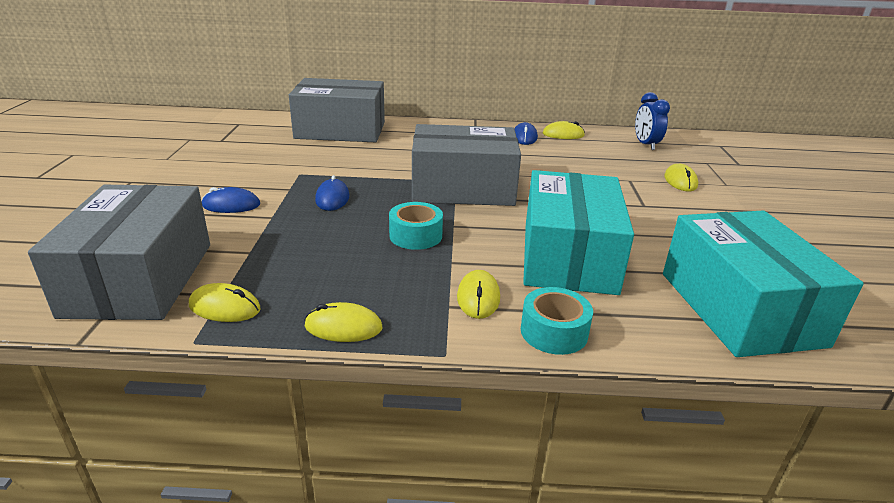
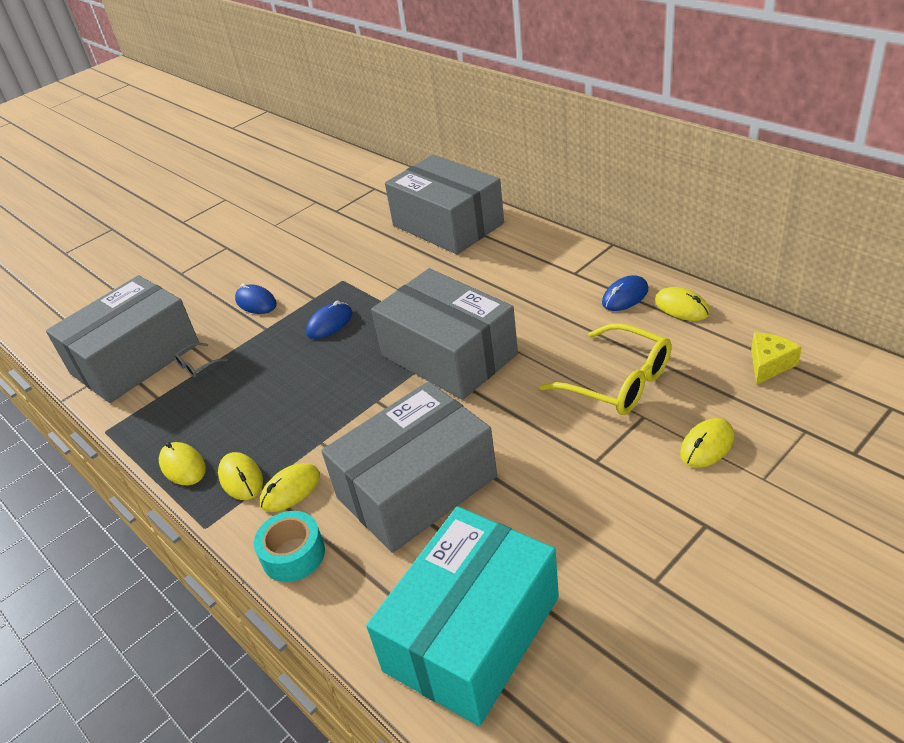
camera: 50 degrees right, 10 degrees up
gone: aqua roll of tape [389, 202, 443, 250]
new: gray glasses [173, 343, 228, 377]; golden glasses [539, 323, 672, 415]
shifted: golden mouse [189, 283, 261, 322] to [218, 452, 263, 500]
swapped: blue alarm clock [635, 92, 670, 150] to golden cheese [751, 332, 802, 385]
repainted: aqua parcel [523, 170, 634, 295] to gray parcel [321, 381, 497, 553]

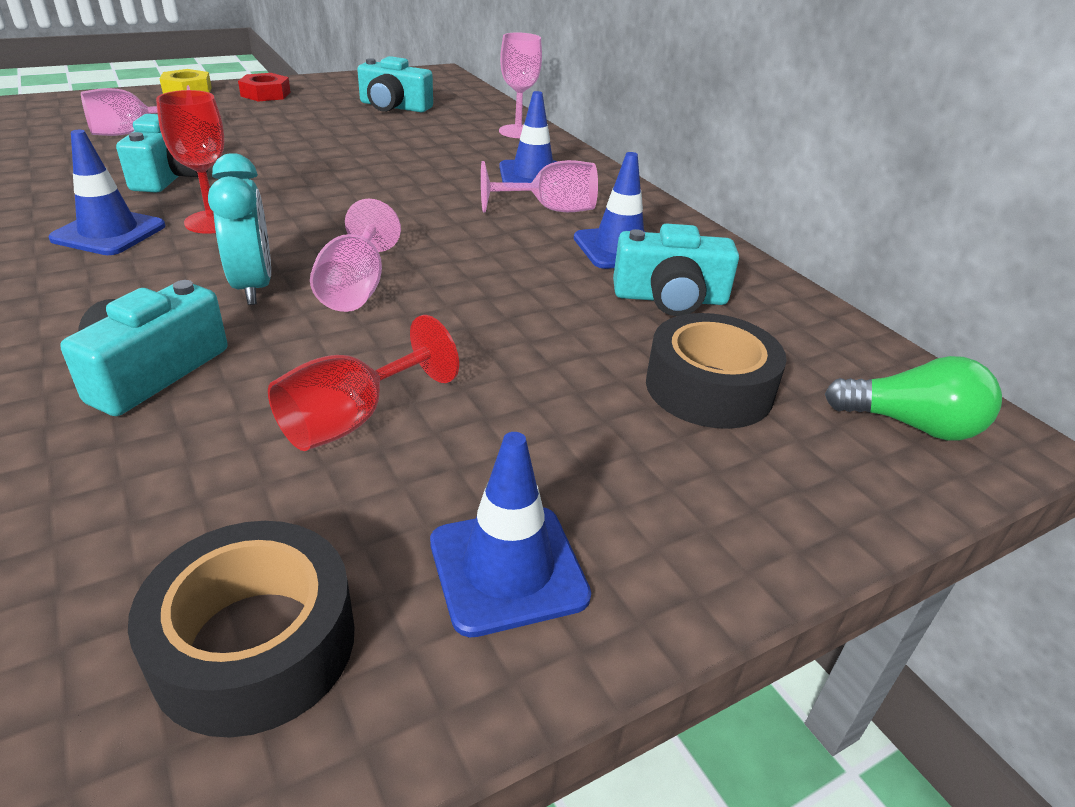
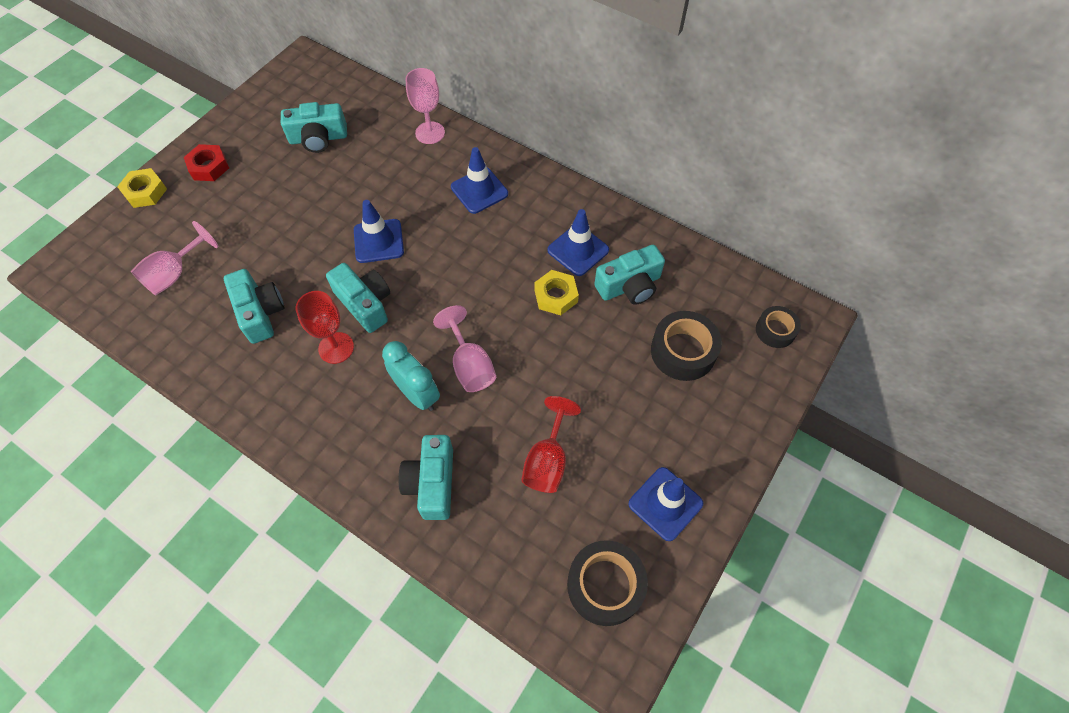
camera: 25 degrees left, 25 degrees up
gone: pink wine glass [481, 160, 598, 212]
new: aqua photo camera [326, 263, 390, 333]; golden hex nut [534, 270, 579, 315]
shifted: blue road cone [48, 130, 166, 255] to [354, 200, 404, 263]
swapped: green bulb [825, 356, 1002, 441] to ebony roll of tape [756, 306, 801, 348]

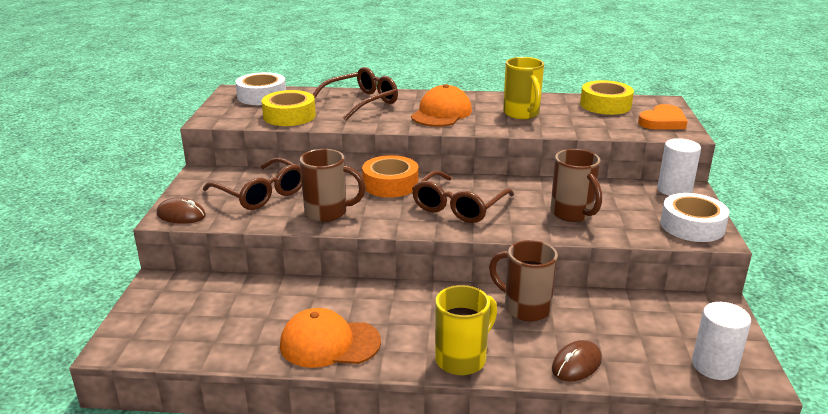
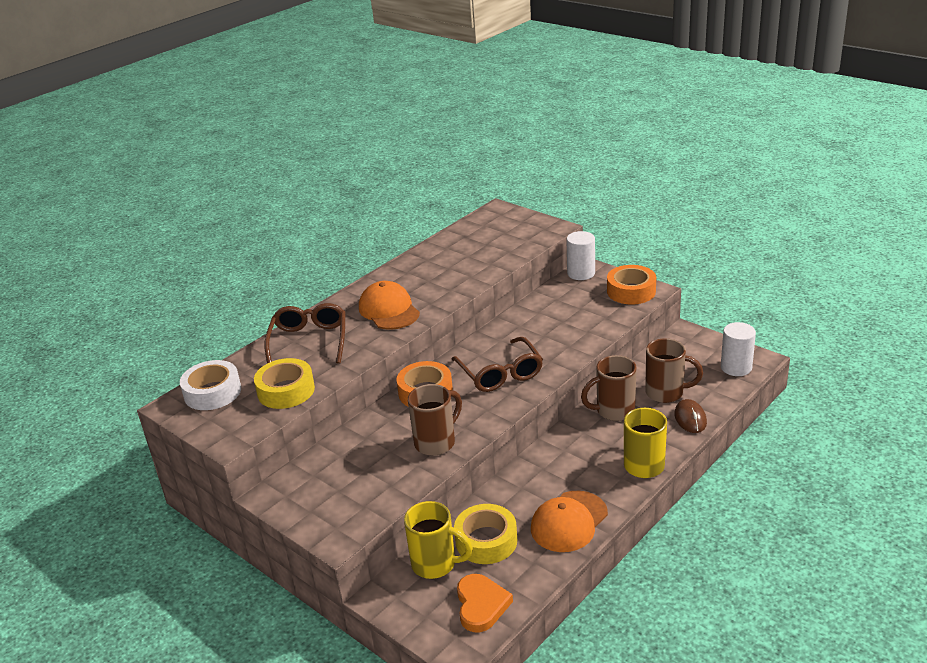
camera: 50 degrees left, 5 degrees up
gone: dark brown mouse [157, 197, 206, 224]; dark brown glasses [203, 157, 302, 210]
shifted: golden coffee mug [503, 57, 544, 119] to [404, 501, 473, 579]; dark brown coffee mug [551, 149, 602, 222] to [645, 338, 703, 403]; golden roll of tape [580, 80, 634, 115] to [454, 504, 517, 564]; orange love heart [638, 104, 688, 130] to [457, 574, 513, 633]
repainted: snow-white roll of tape [660, 193, 730, 242] to orange roll of tape [607, 265, 656, 305]

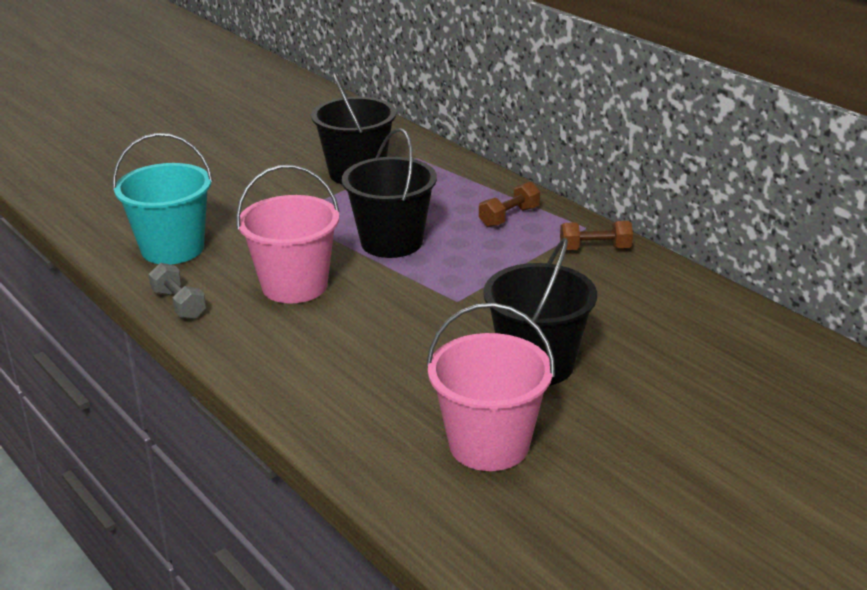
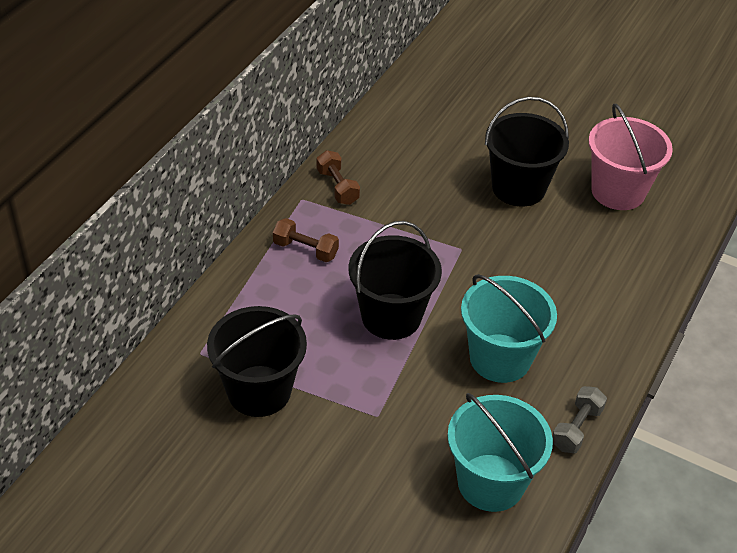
camera: 115 degrees left, 15 degrees up
repainted: pink bucket [236, 165, 340, 304] to aqua bucket [461, 274, 557, 383]

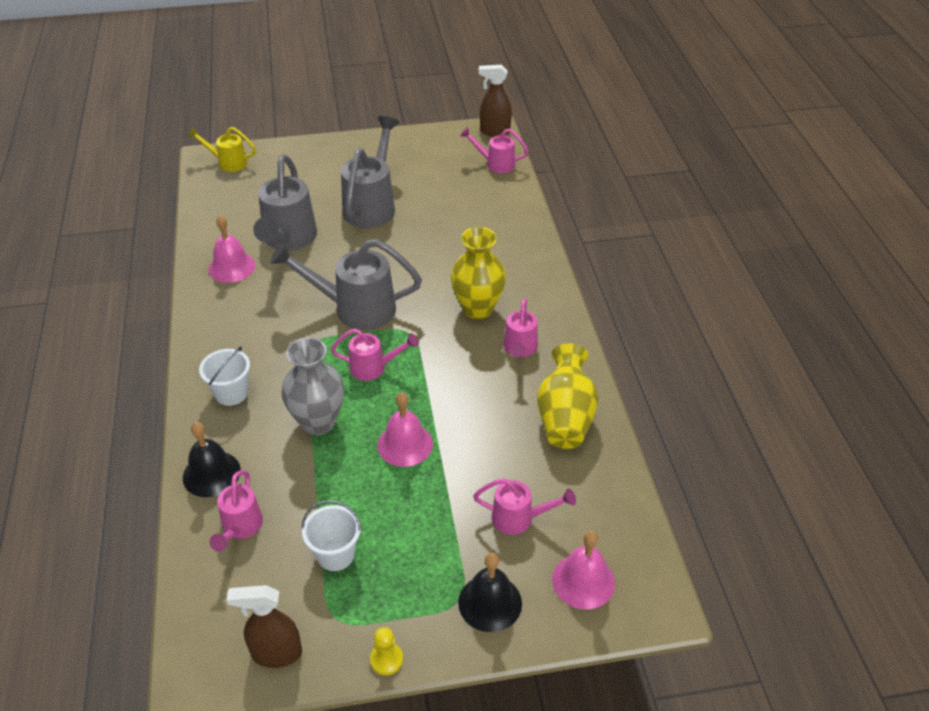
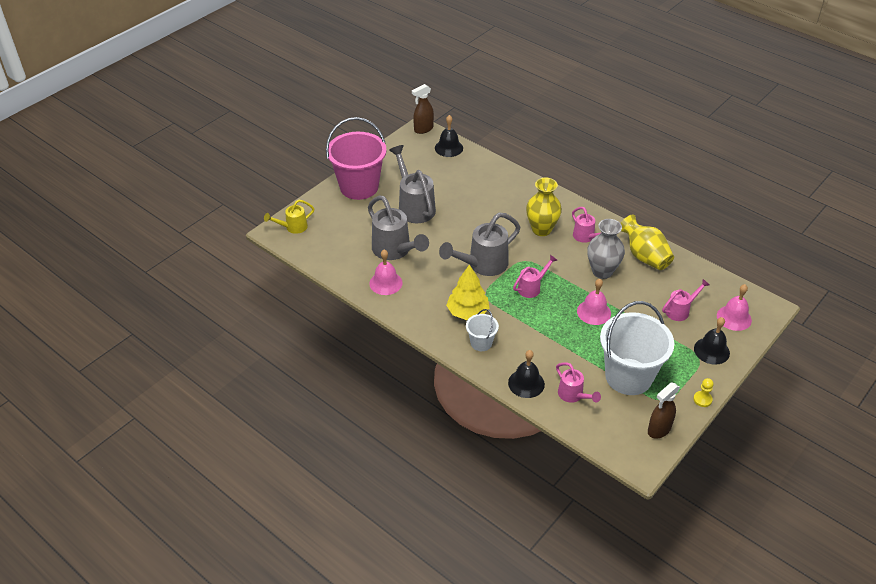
camera: 40 degrees left, 0 degrees up
new: pink bucket [326, 117, 387, 200]; golden tree [446, 264, 489, 320]
shifted: gray vase [281, 337, 344, 435] to [587, 219, 625, 279]
swapped: pink sprinkling can [460, 127, 529, 173] to ebony bell [435, 115, 463, 157]
scaled: snow-white bucket [302, 500, 362, 571] = [600, 301, 674, 395] x2.11

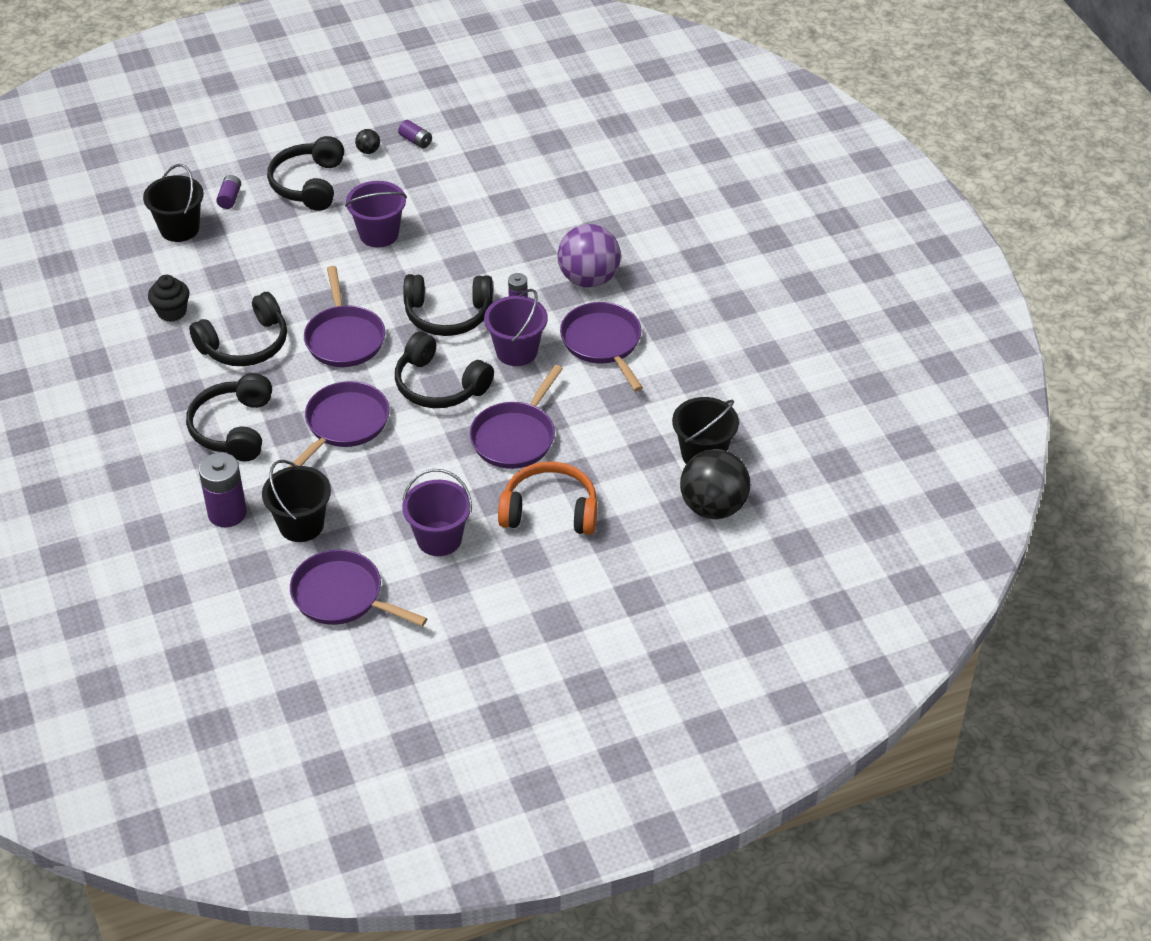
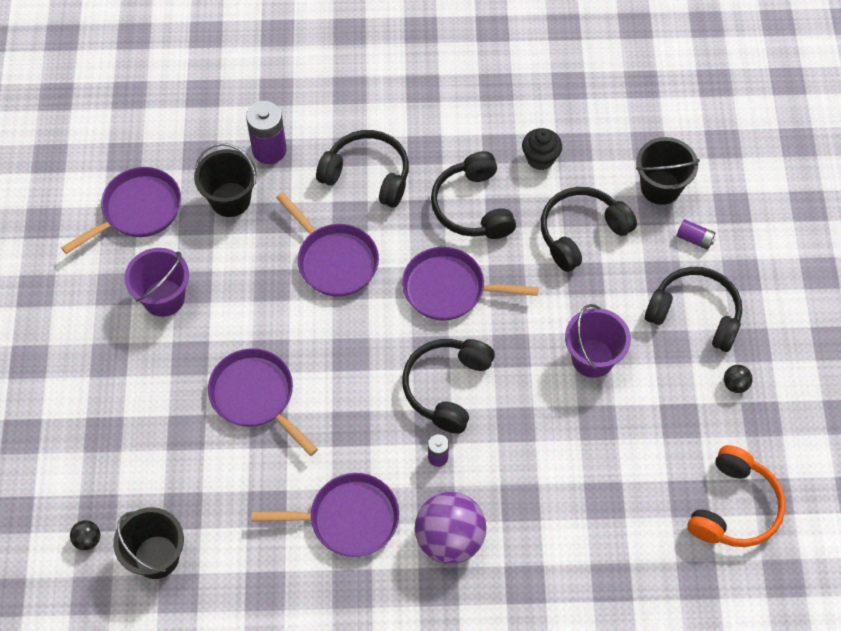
camera: 110 degrees right, 15 degrees up
gone: purple battery [398, 120, 432, 149]; purple bucket [484, 289, 548, 366]
shifted: ebony over-ear headphones [395, 331, 494, 408] to [541, 187, 637, 272]; orange over-ear headphones [498, 462, 597, 535] to [687, 445, 786, 547]
scaled: ebony sphere [680, 449, 750, 519] = [70, 520, 100, 550] x0.42

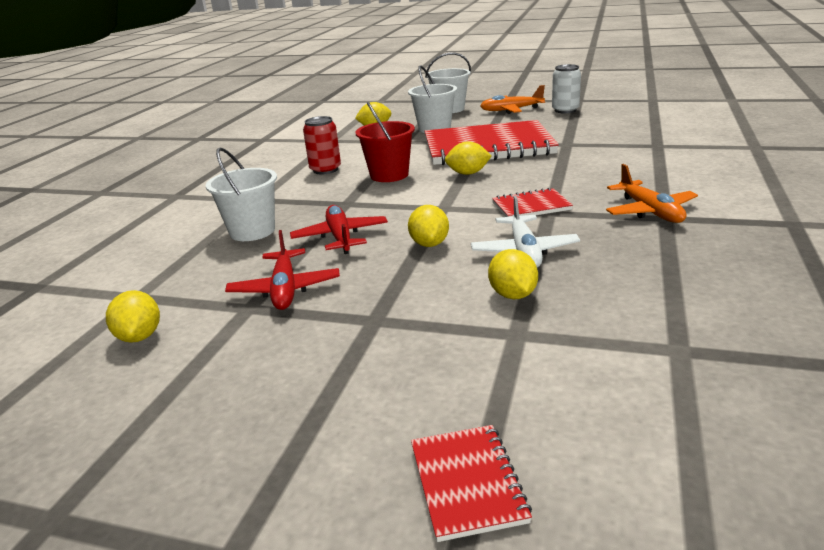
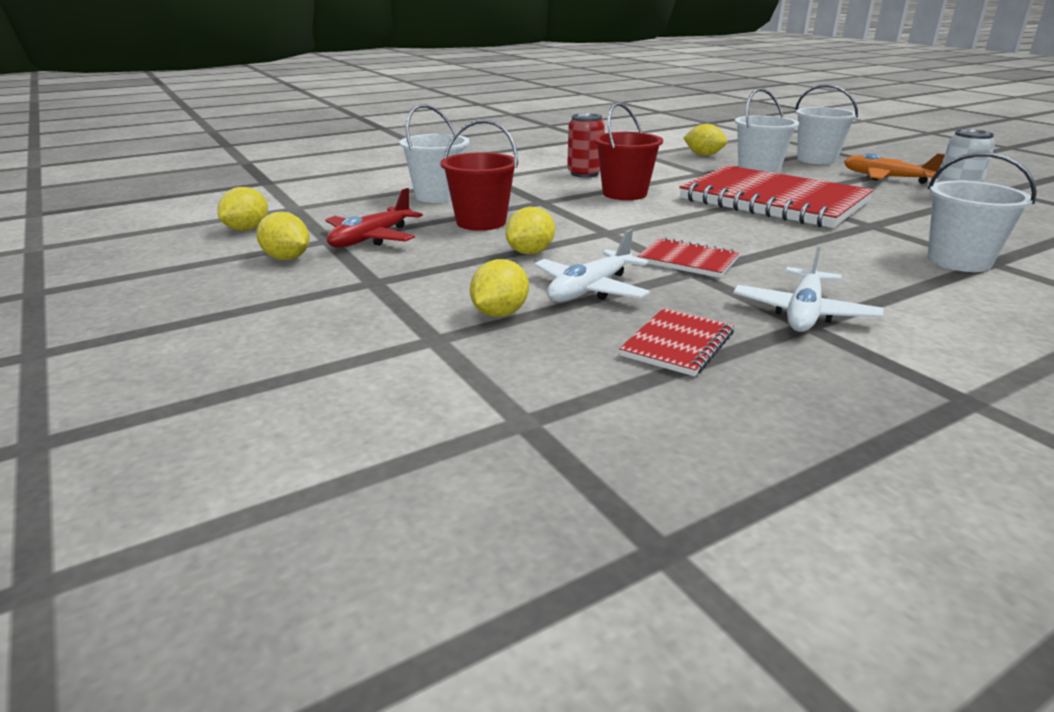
camera: 40 degrees right, 0 degrees up
new: snow-white bucket [927, 152, 1037, 272]
shifted: red notepad [411, 425, 532, 542] to [619, 308, 734, 376]; golden lemon [445, 141, 492, 175] to [256, 212, 310, 260]
swapped: red aeroplane [290, 205, 388, 254] to red bucket [440, 120, 518, 231]
repainted: orange aeroplane [606, 164, 698, 223] to snow-white aeroplane [733, 244, 883, 332]

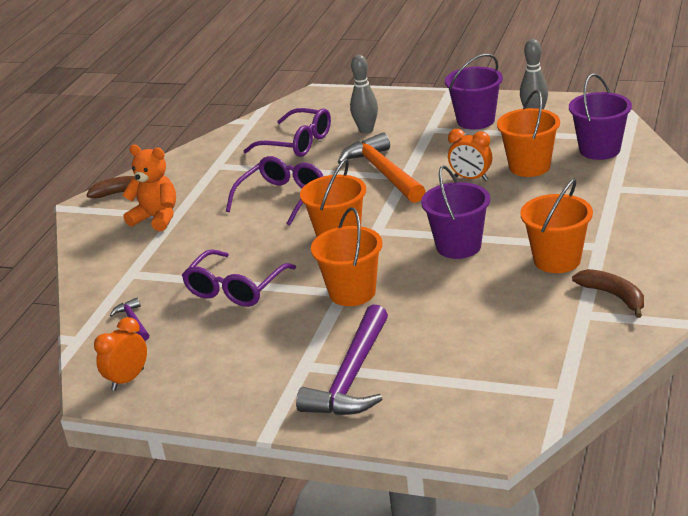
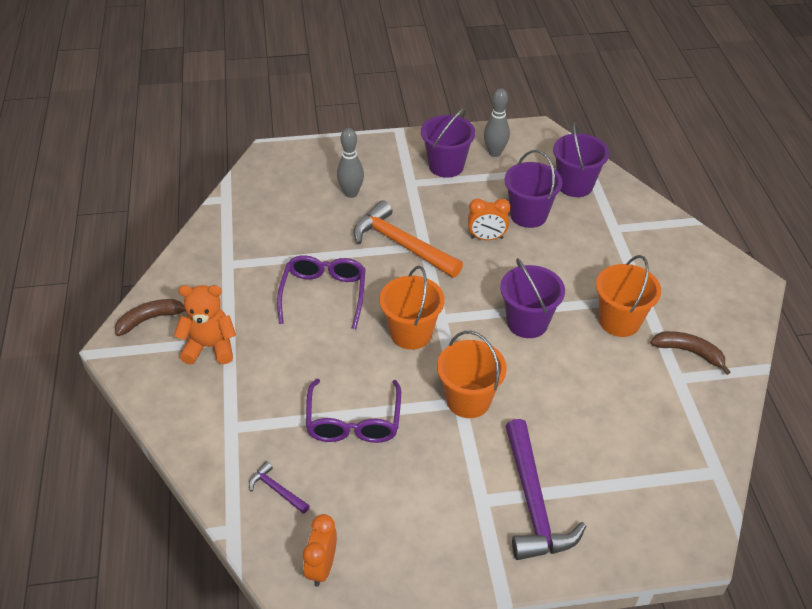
camera: 30 degrees left, 15 degrees up
gone: purple glasses [243, 108, 331, 157]
repainted: orange bucket [497, 90, 560, 177] to purple bucket [504, 150, 563, 228]

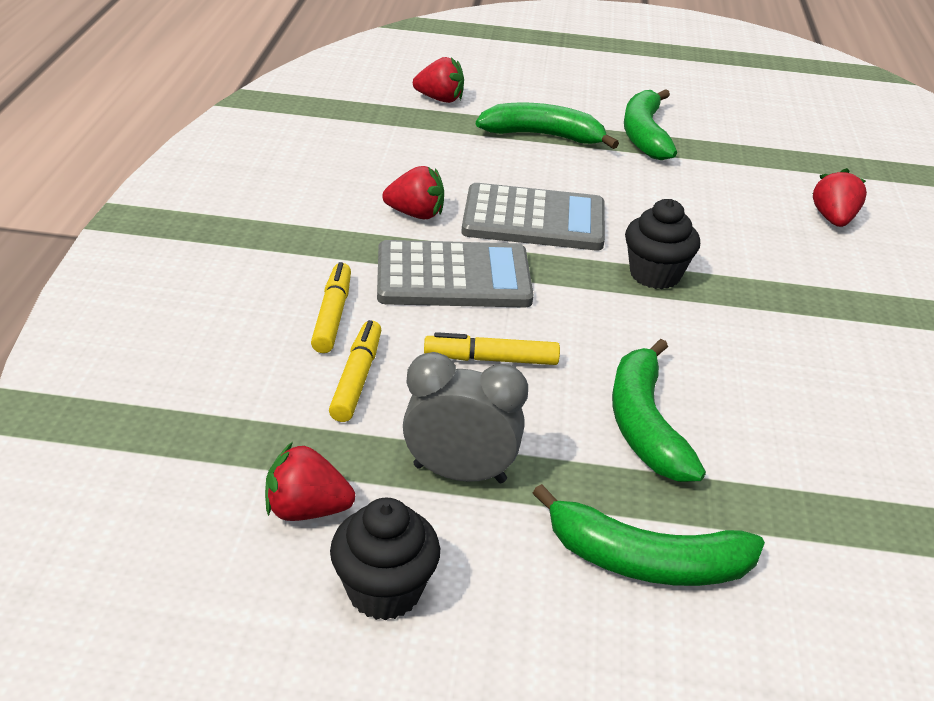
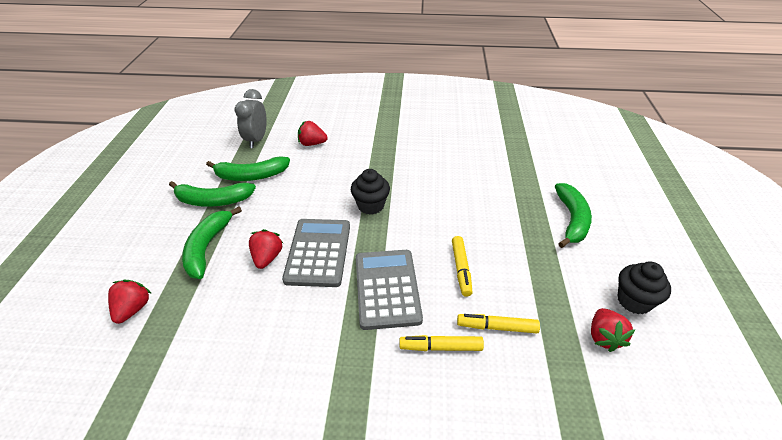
camera: 90 degrees left, 5 degrees up
shifted: red toy strawberry [382, 166, 444, 219] to [249, 229, 283, 269]; gray alarm clock [403, 352, 528, 483] to [235, 89, 267, 148]; green banana fruit [612, 339, 706, 482] to [206, 156, 290, 181]

